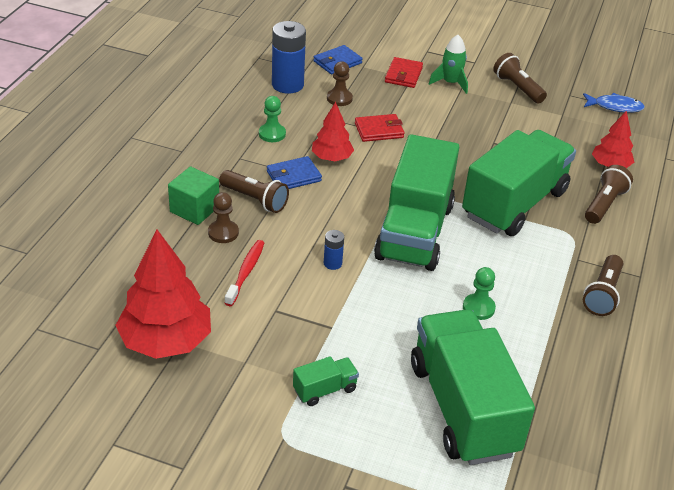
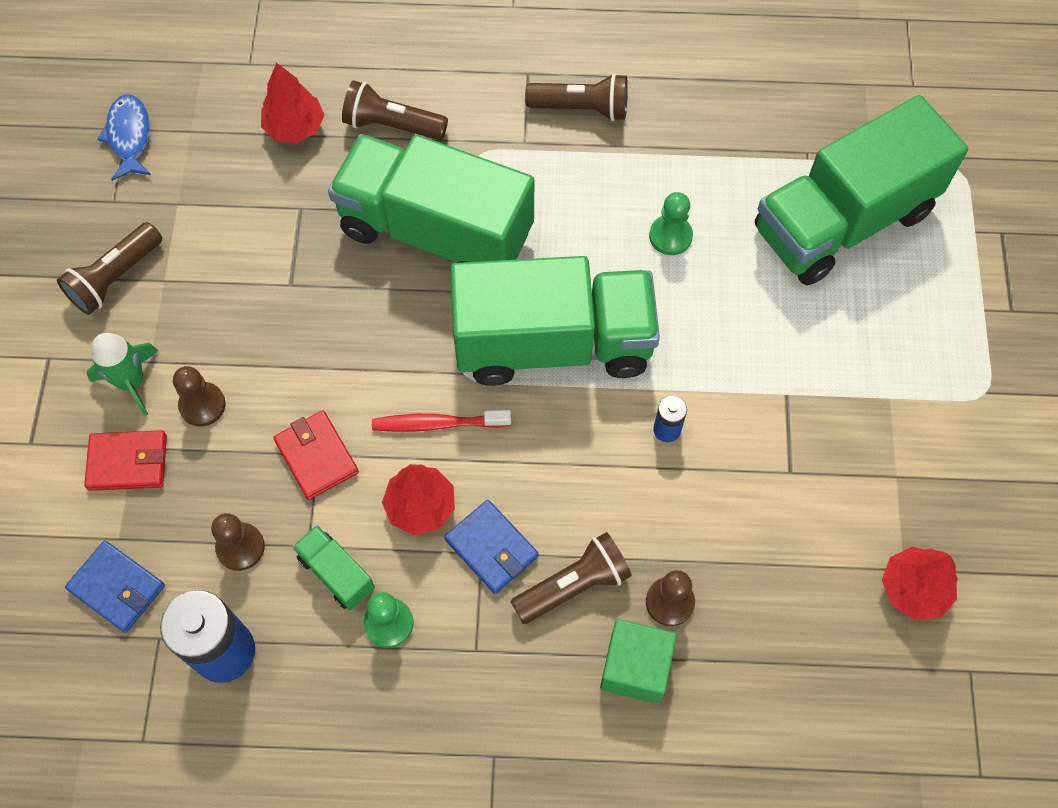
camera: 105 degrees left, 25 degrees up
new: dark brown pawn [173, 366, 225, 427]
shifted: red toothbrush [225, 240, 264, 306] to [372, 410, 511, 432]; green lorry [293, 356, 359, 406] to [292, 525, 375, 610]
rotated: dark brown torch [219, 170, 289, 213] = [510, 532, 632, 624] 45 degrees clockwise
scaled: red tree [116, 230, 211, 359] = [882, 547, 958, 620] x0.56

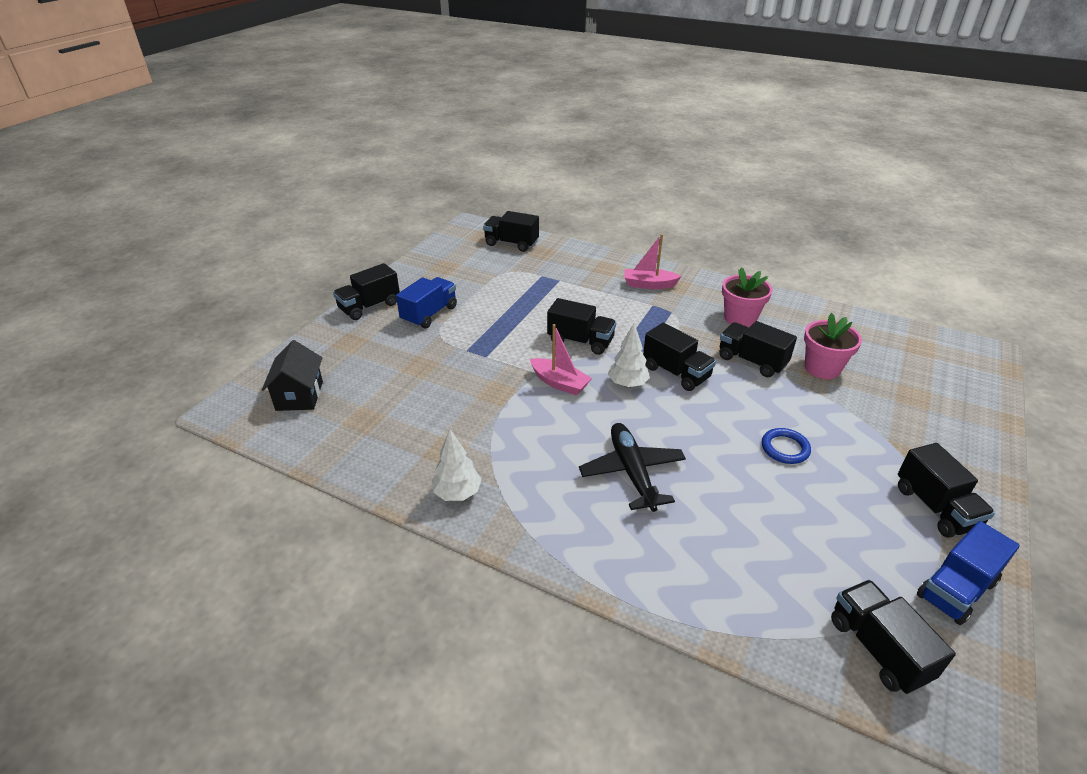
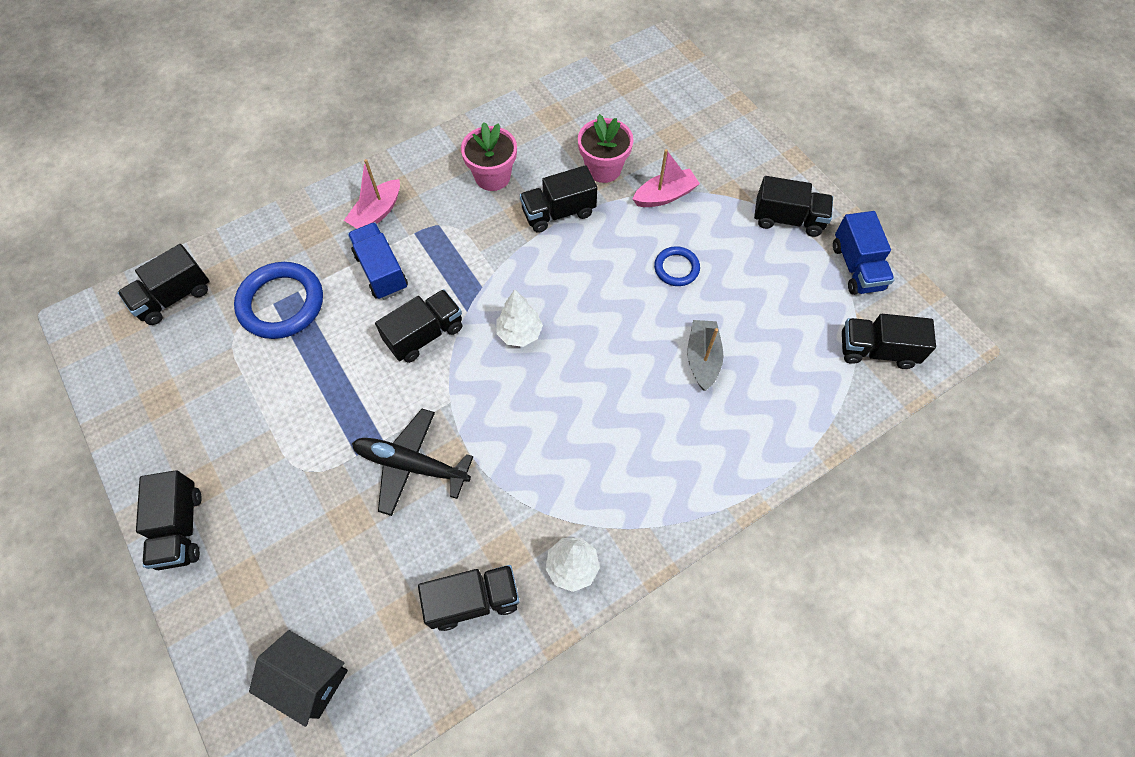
camera: 60 degrees left, 25 degrees up
new: blue ring [234, 262, 323, 339]; gray toy boat [687, 320, 723, 391]
shifted: blue lorry [396, 277, 457, 329] to [348, 222, 408, 300]; pink toy boat [530, 324, 592, 396] to [633, 149, 700, 207]; ebony aeroplane [579, 423, 686, 512] to [352, 409, 473, 516]; ebony lorry [643, 323, 716, 391] to [418, 565, 519, 631]

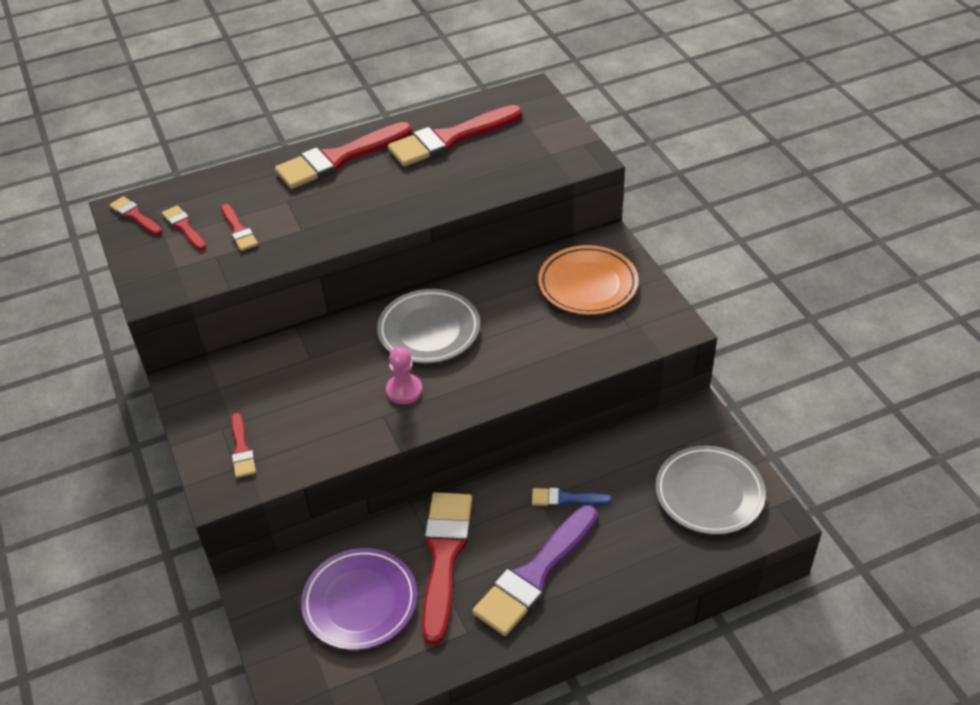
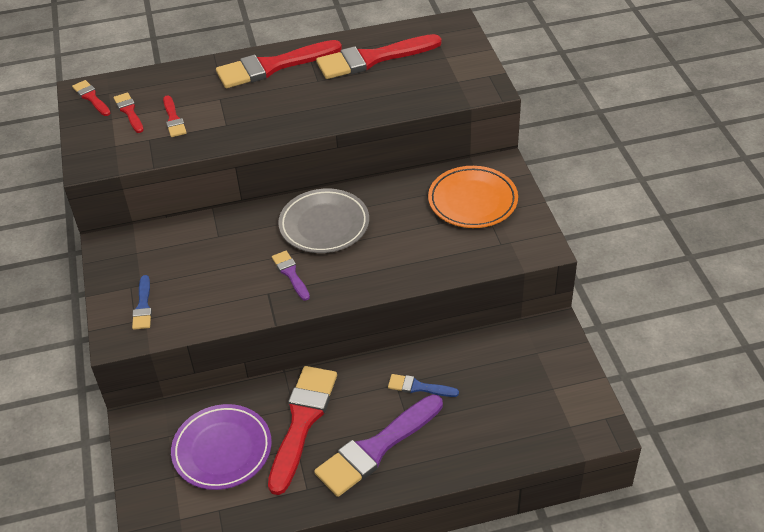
camera: 10 degrees right, 0 degrees up
gone: gray dinner plate [655, 446, 766, 535]
swapped: pink pawn [386, 347, 423, 404] to purple paint brush [272, 251, 310, 301]
repainted: red paint brush [231, 413, 256, 478] to blue paint brush [132, 275, 152, 330]

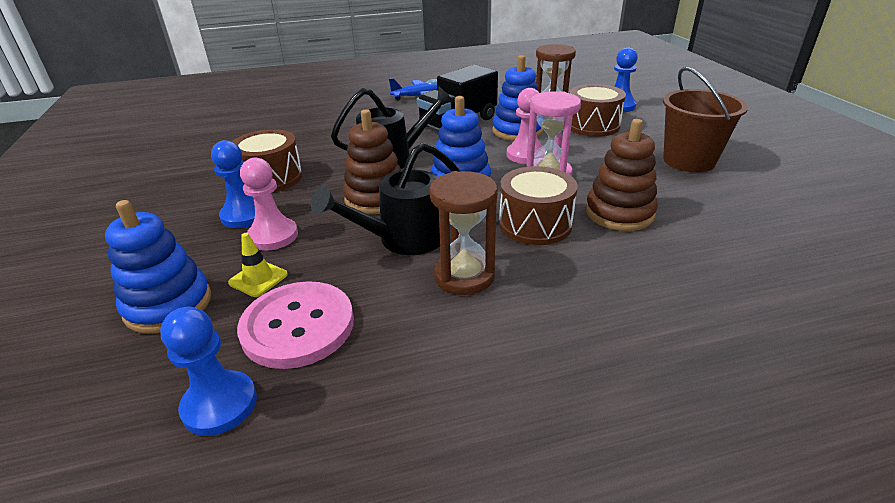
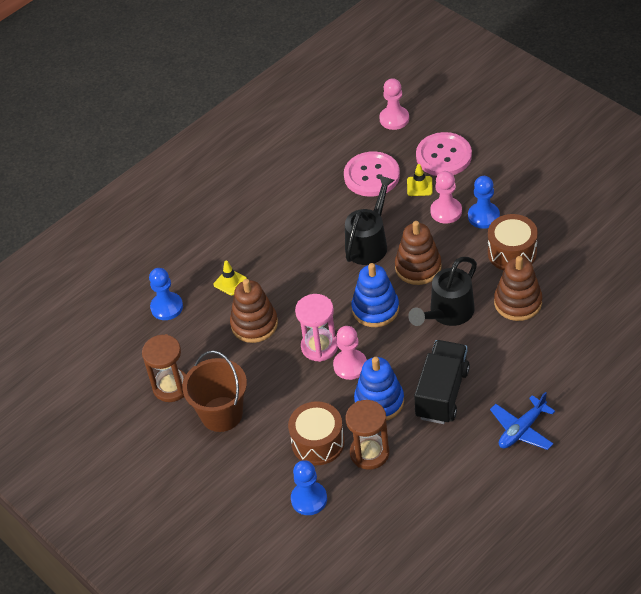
camera: 155 degrees right, 15 degrees up
gone: dark brown snare drum [499, 166, 578, 245]
new: golden road cone [213, 261, 247, 295]; pink pawn [380, 78, 409, 130]; dark brown ring stacker [494, 256, 542, 321]
shifted: blue pawn [160, 307, 257, 436] to [149, 268, 183, 320]; dark brown sandglass [429, 171, 498, 295] to [142, 334, 186, 402]
swapped: blue ring stacker [105, 200, 211, 334] to pink button [416, 132, 472, 176]

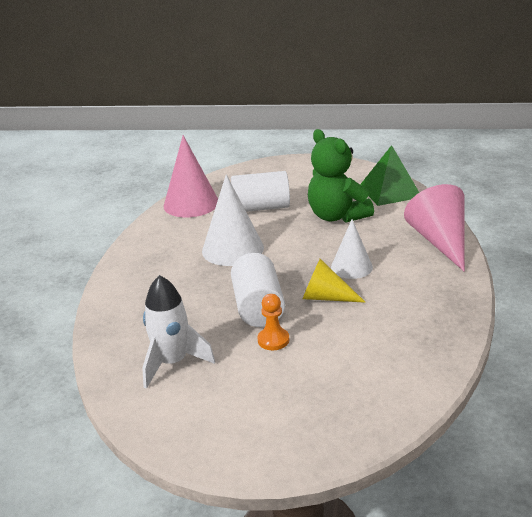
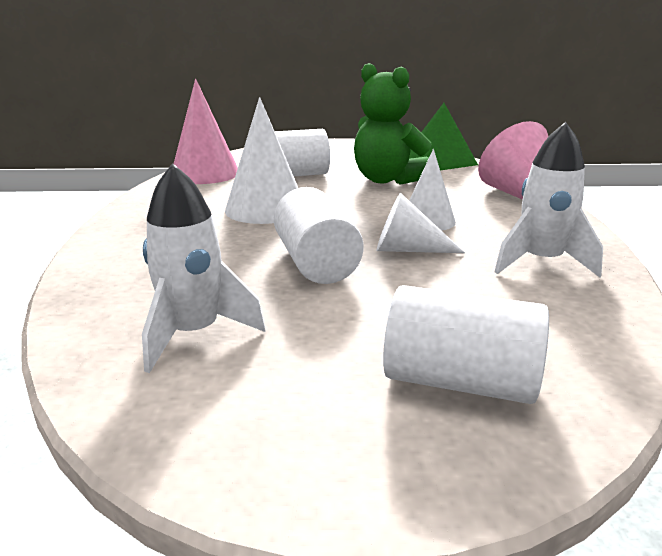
camera: 10 degrees left, 5 degrees down
gone: orange pawn [257, 294, 289, 350]
new: snow-white cylinder shape [383, 285, 549, 404]; snow-white spaceship [494, 122, 603, 277]
repainted: golden cone [302, 259, 366, 303] to snow-white cone [376, 193, 465, 253]

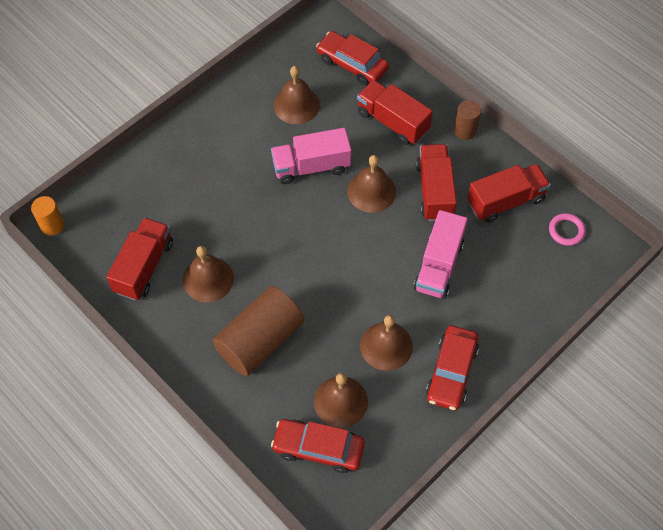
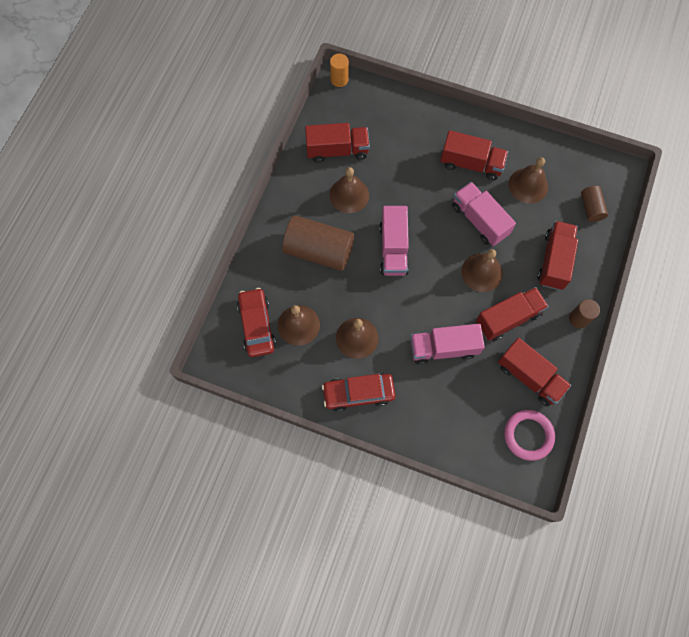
camera: 65 degrees right, 10 degrees up
new: pink lorry [379, 206, 409, 276]; red lorry [440, 130, 508, 180]
swapped: red toy car [316, 31, 389, 85] to dark brown cylinder shape [581, 186, 608, 222]
scaled: pink ring [549, 213, 585, 246] = [504, 410, 555, 461] x1.56

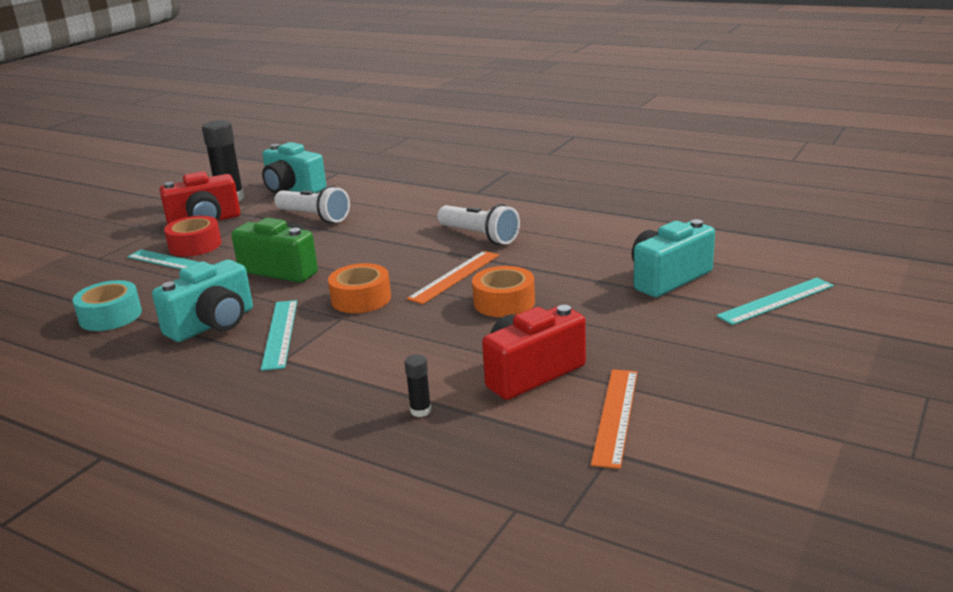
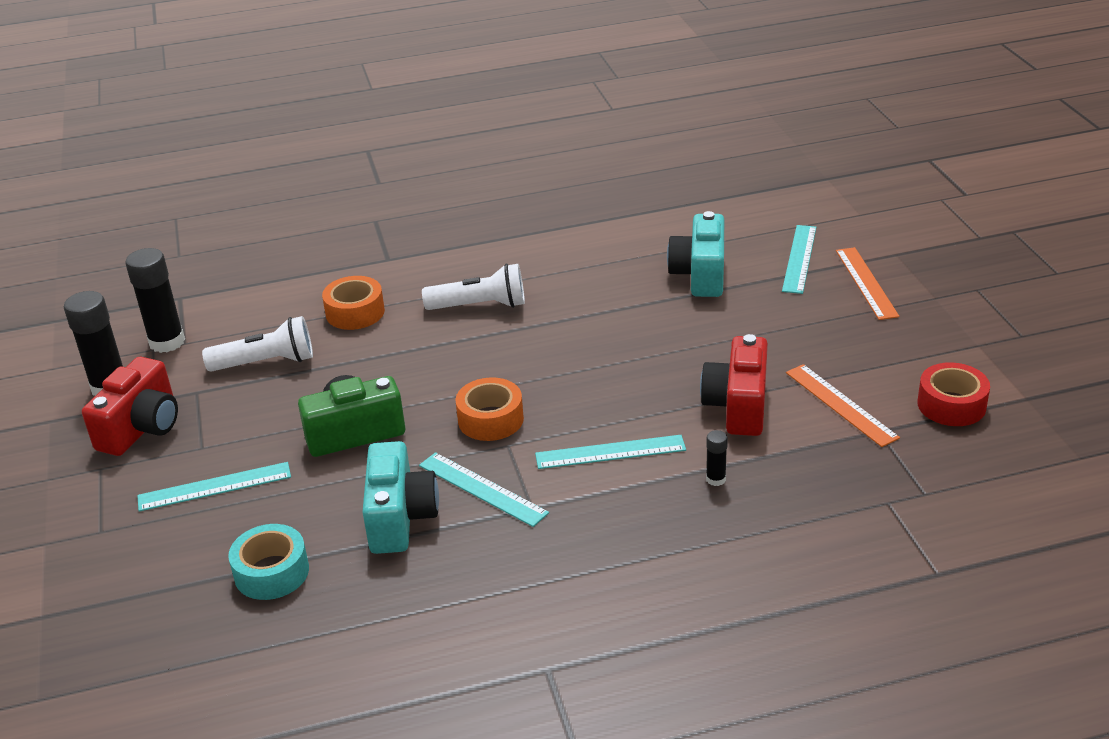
camera: 45 degrees left, 10 degrees up
new: aqua straightedge [535, 435, 686, 469]
shifted: red roll of tape [164, 216, 222, 257] to [917, 362, 990, 426]; orange straightedge [407, 251, 499, 304] to [836, 247, 900, 320]; orange roll of tape [472, 266, 535, 317] to [322, 276, 385, 330]
swapped: aqua photo camera [262, 142, 327, 193] to ebony glue [125, 248, 185, 353]

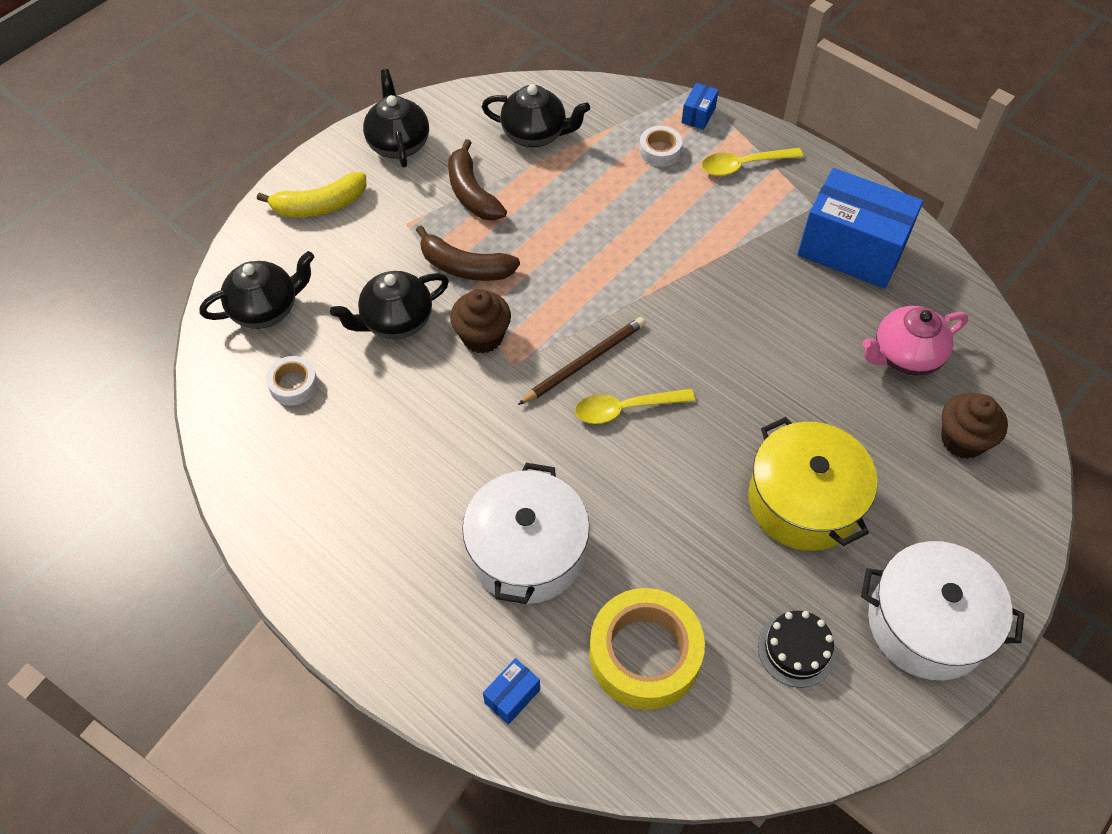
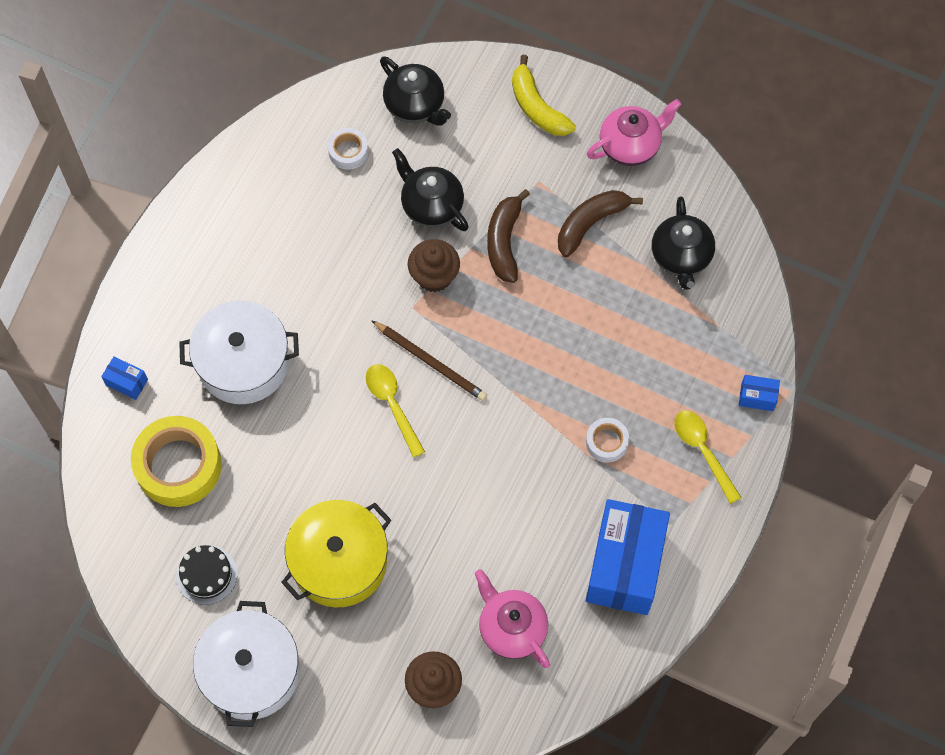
camera: 75 degrees right, 10 degrees up
shifted: snow-white roll of tape [639, 126, 682, 167] to [586, 418, 629, 463]
repainted: ebony teapot [363, 69, 429, 167] to pink teapot [587, 99, 682, 166]

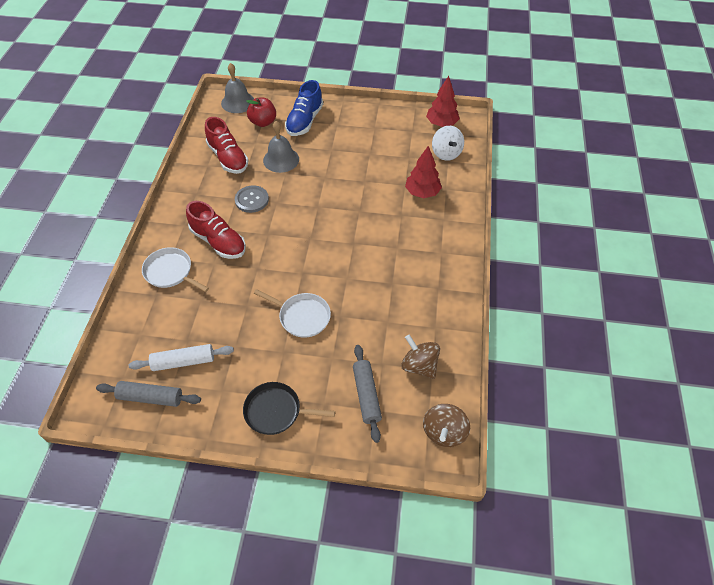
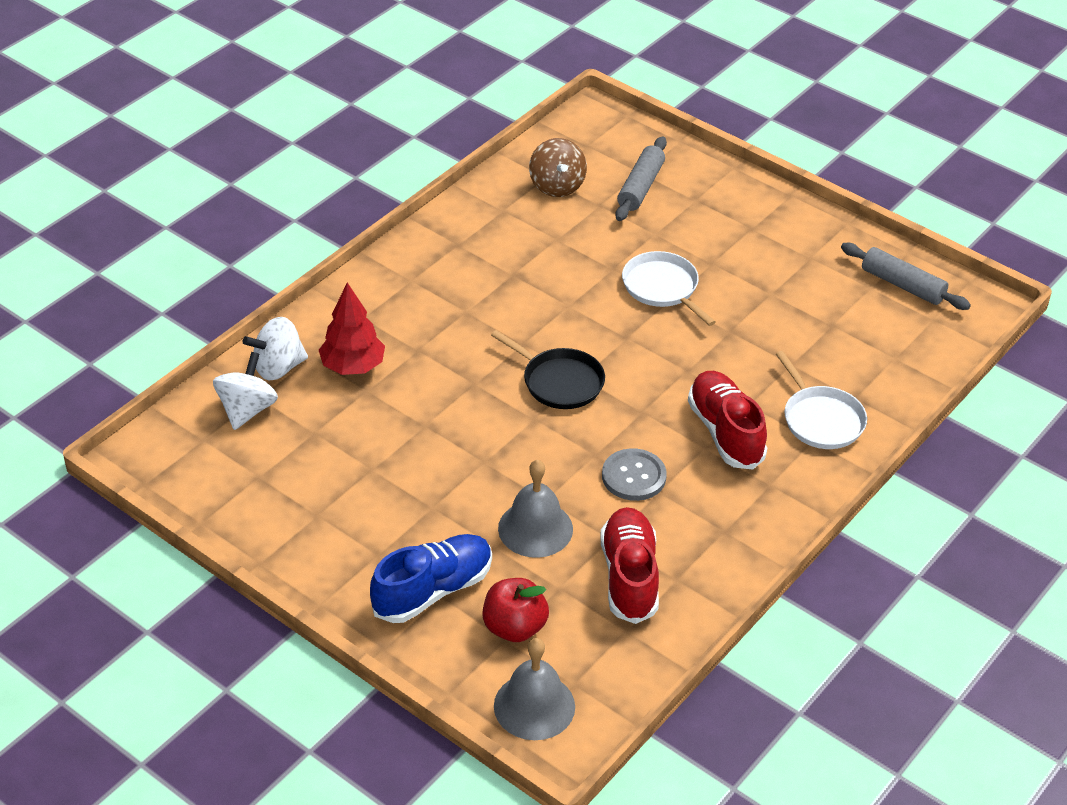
camera: 150 degrees left, 10 degrees down
gone: snow-white dough roller [128, 344, 234, 371]; dark brown spinning top [423, 404, 470, 447]; red tree [426, 76, 460, 127]
new: snow-white spinning top [243, 317, 308, 381]
shifted: ebony pan [243, 382, 335, 435] to [491, 330, 605, 409]

